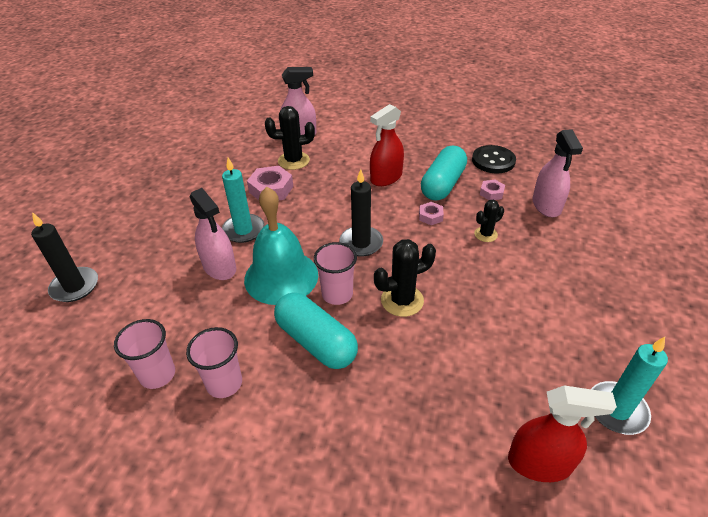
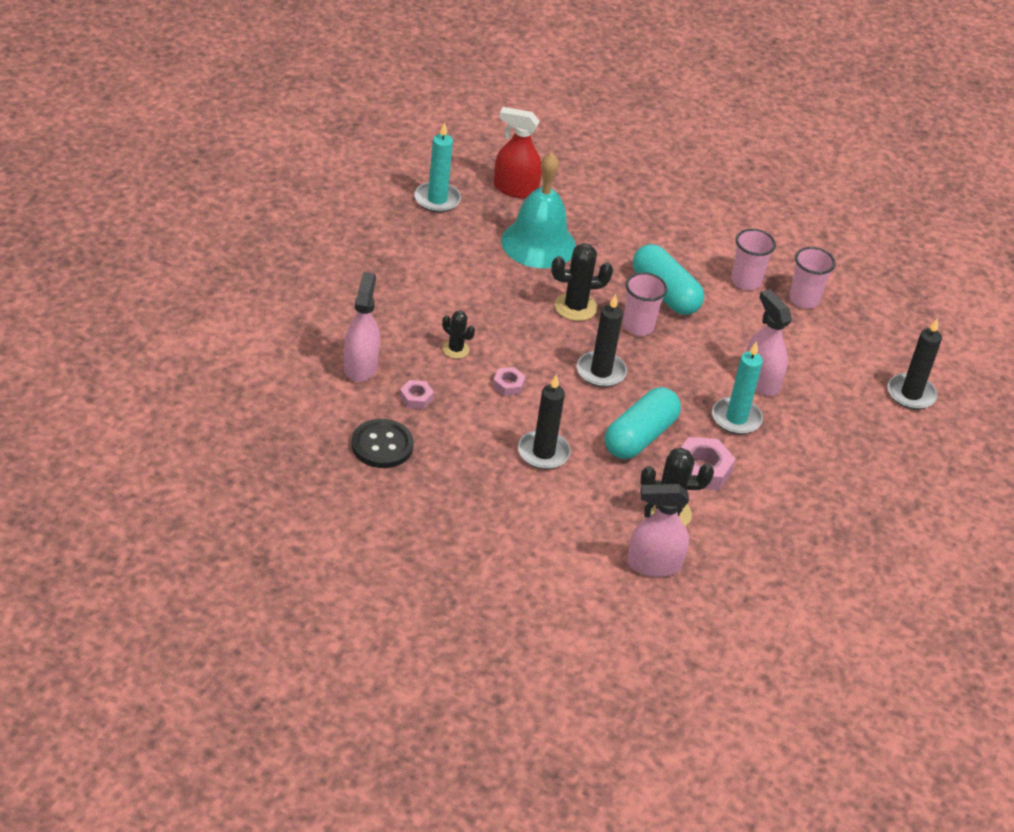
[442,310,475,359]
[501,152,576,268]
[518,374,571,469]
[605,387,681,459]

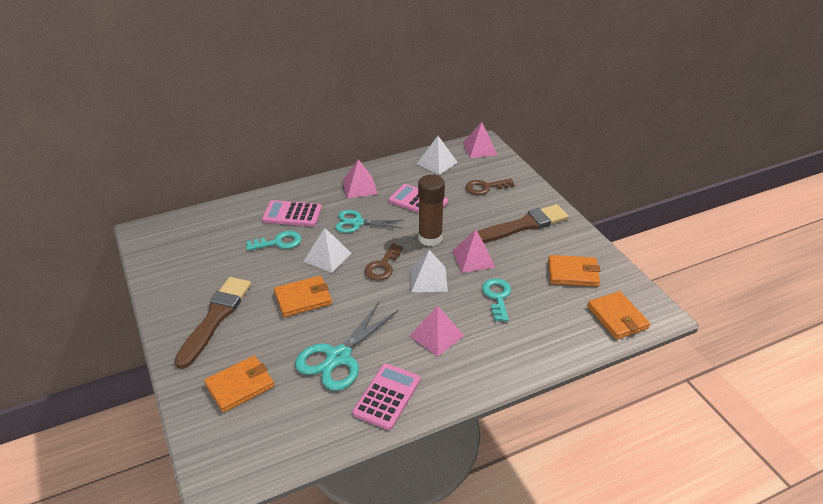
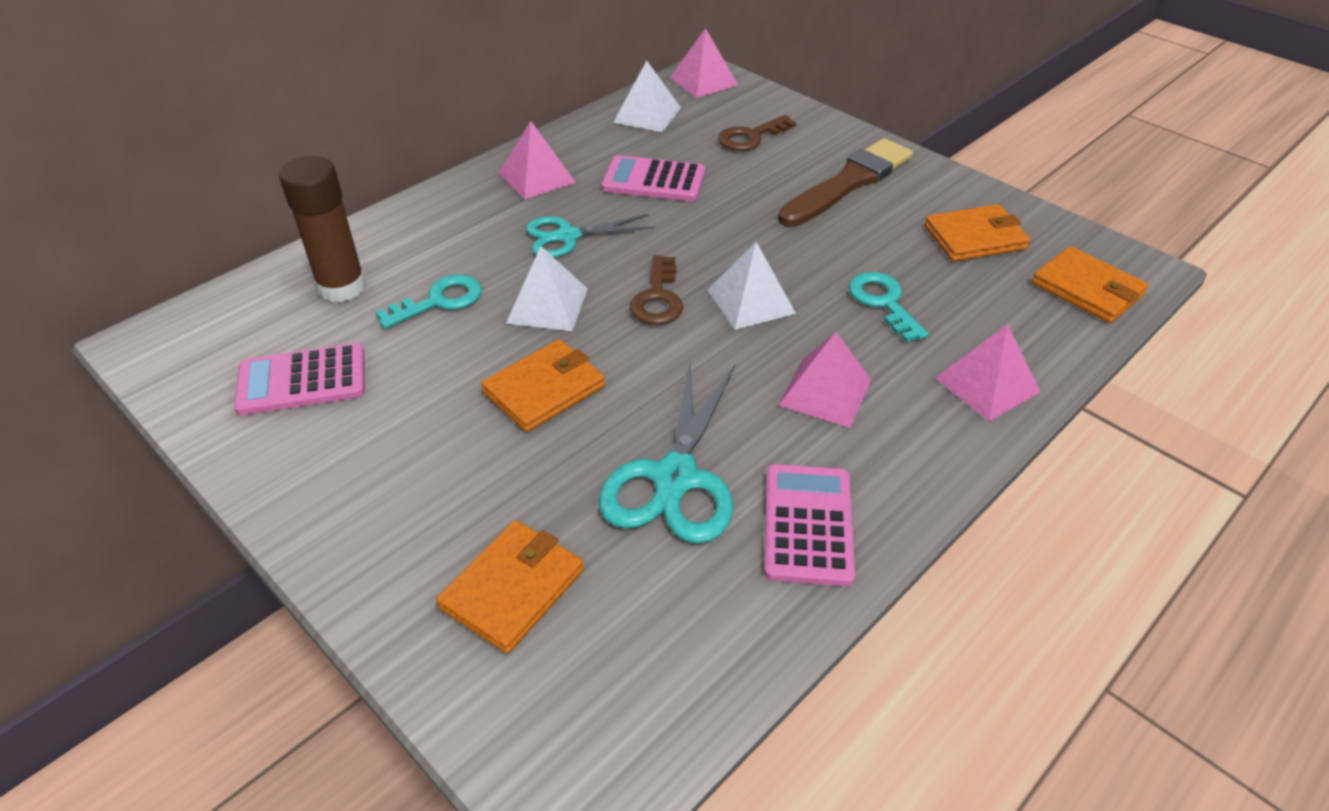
[234,343,365,415]
[279,156,367,302]
[935,324,1041,421]
[174,277,251,369] (first image)

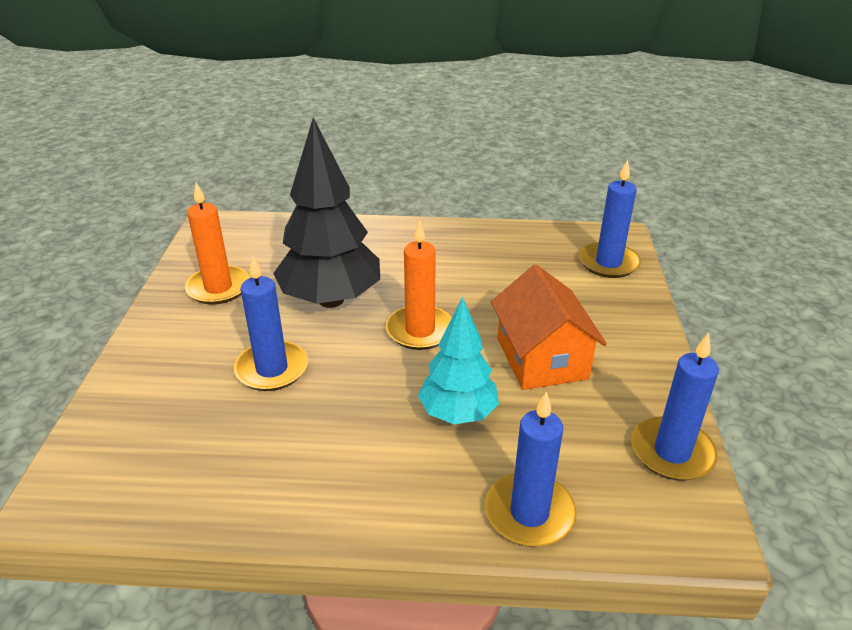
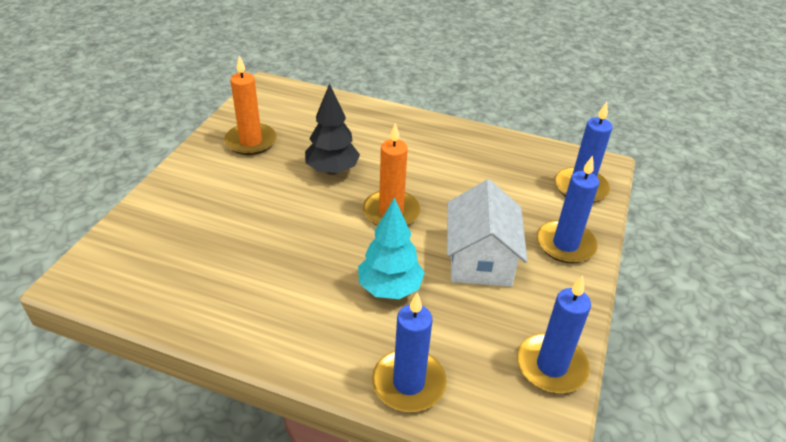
[305,83,360,175]
[447,179,527,287]
[537,156,599,263]

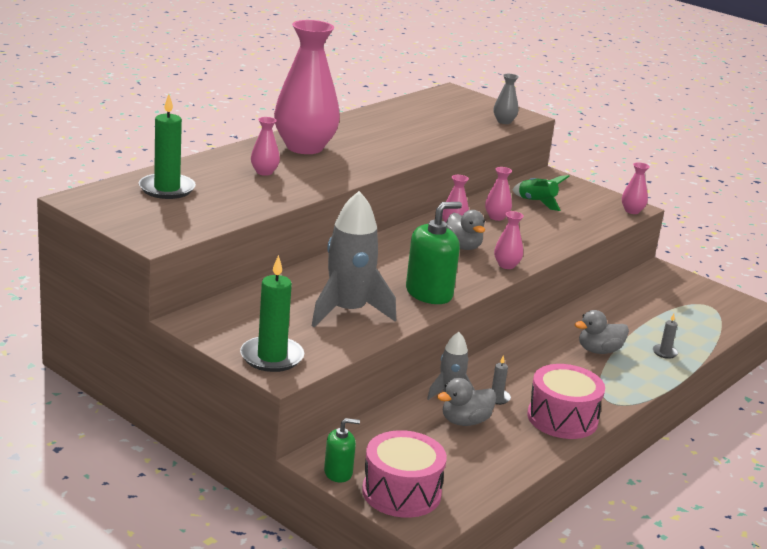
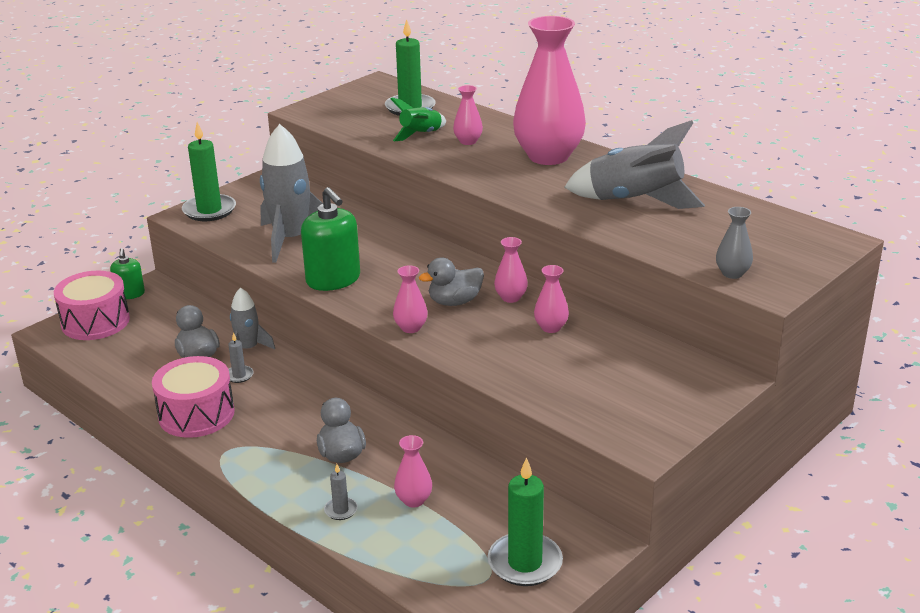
[390,97,446,141]
[394,435,432,507]
[487,457,563,586]
[564,120,705,209]

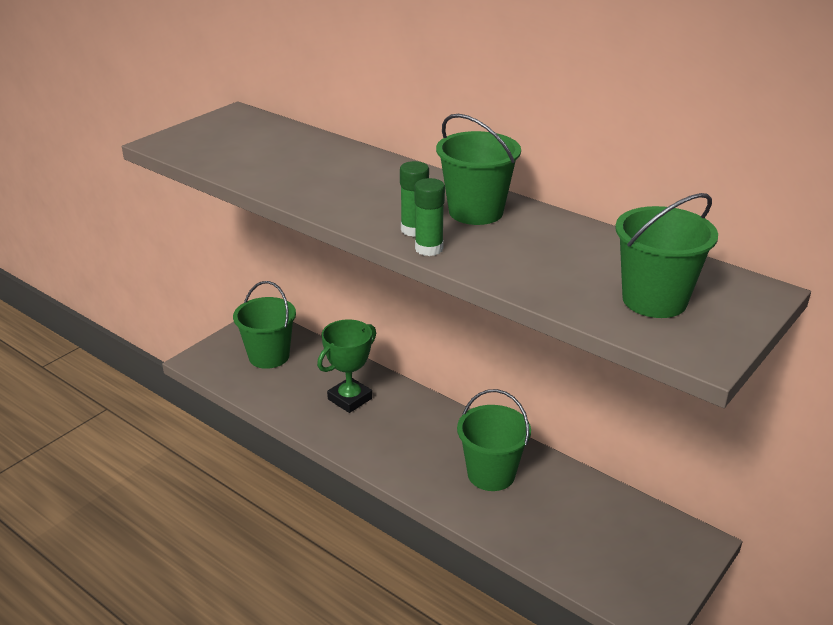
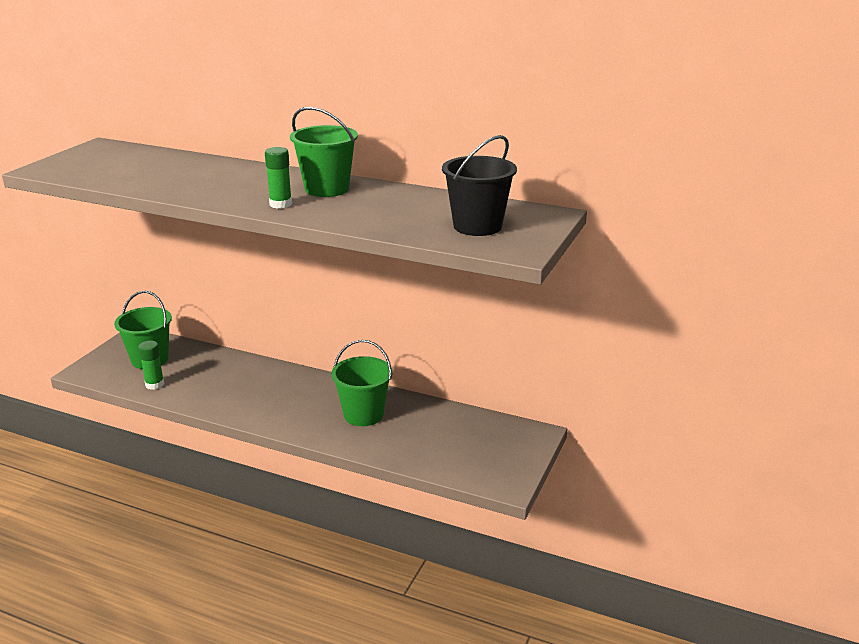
[138,341,164,390]
[442,135,517,236]
[317,319,376,413] (first image)

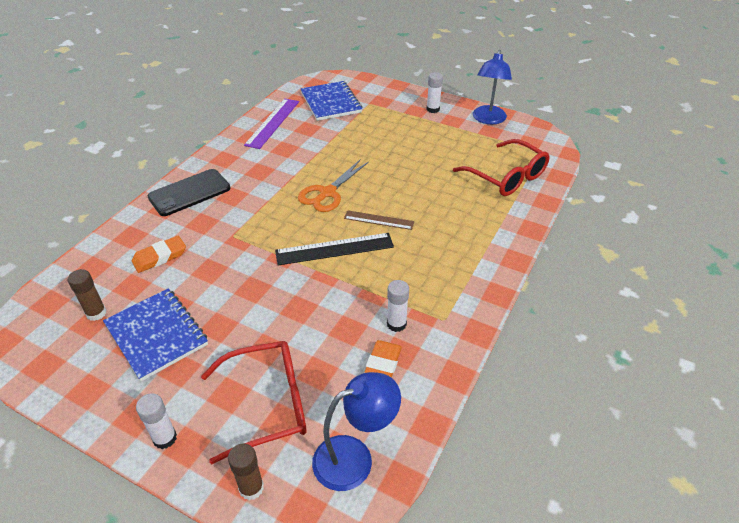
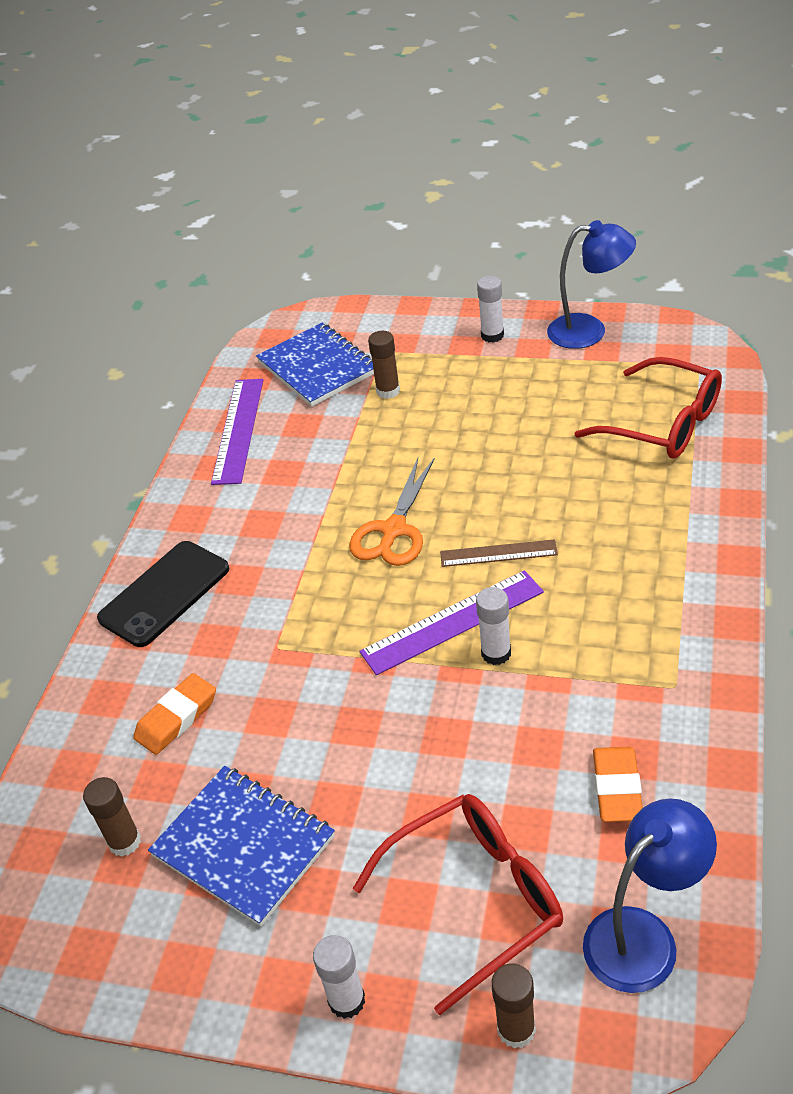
[359,570,544,675]
[368,331,400,399]
[476,587,511,665]
[547,220,636,349]

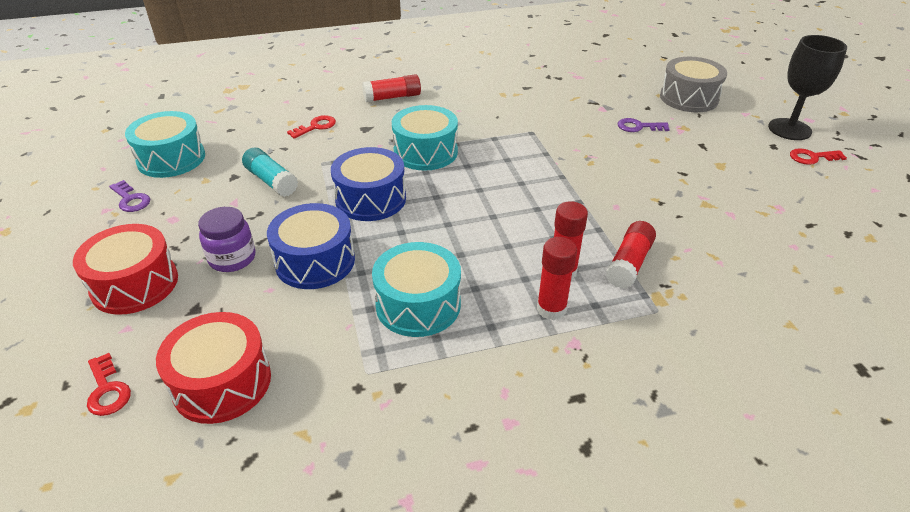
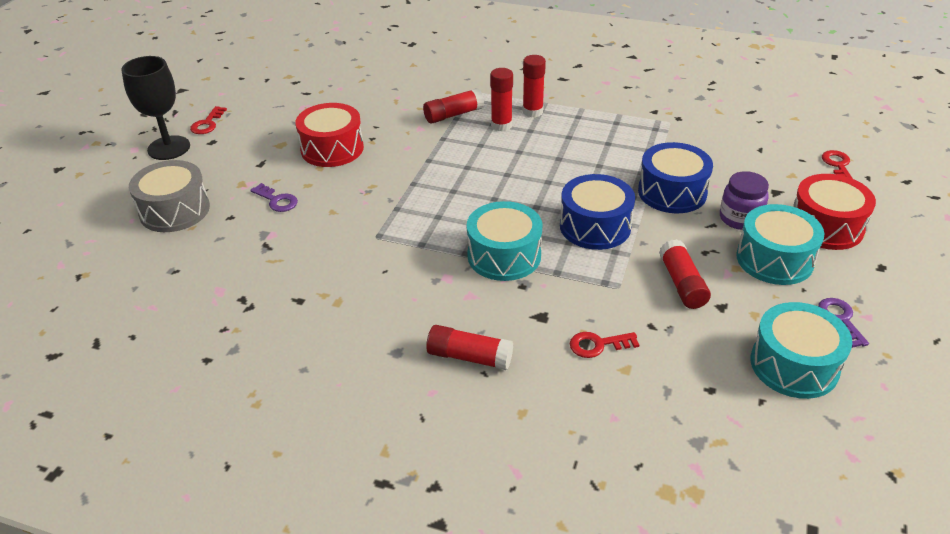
[190,106,227,134]
[295,103,364,167]
[659,239,711,309]
[736,204,825,285]

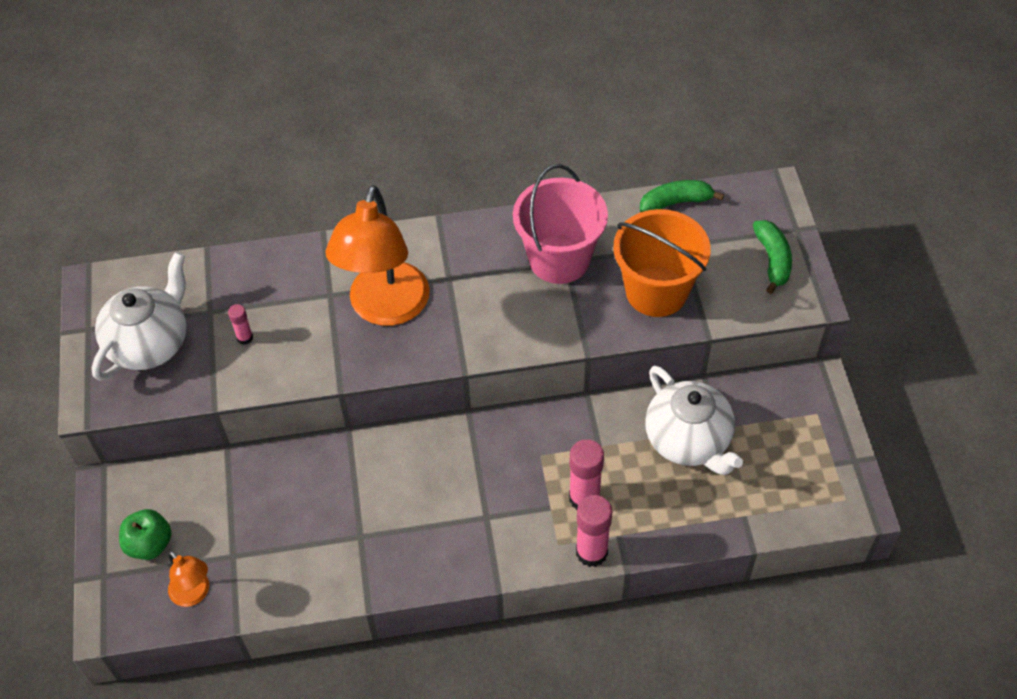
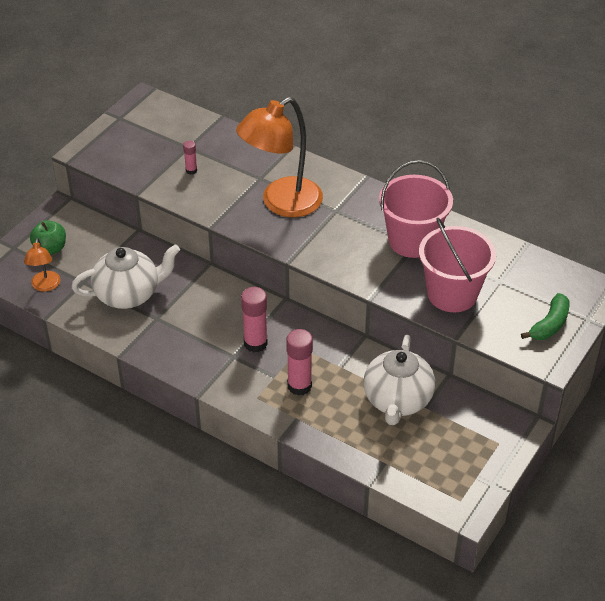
[72,244,180,309]
[241,287,268,352]
[419,218,496,312]
[640,180,724,212] (first image)

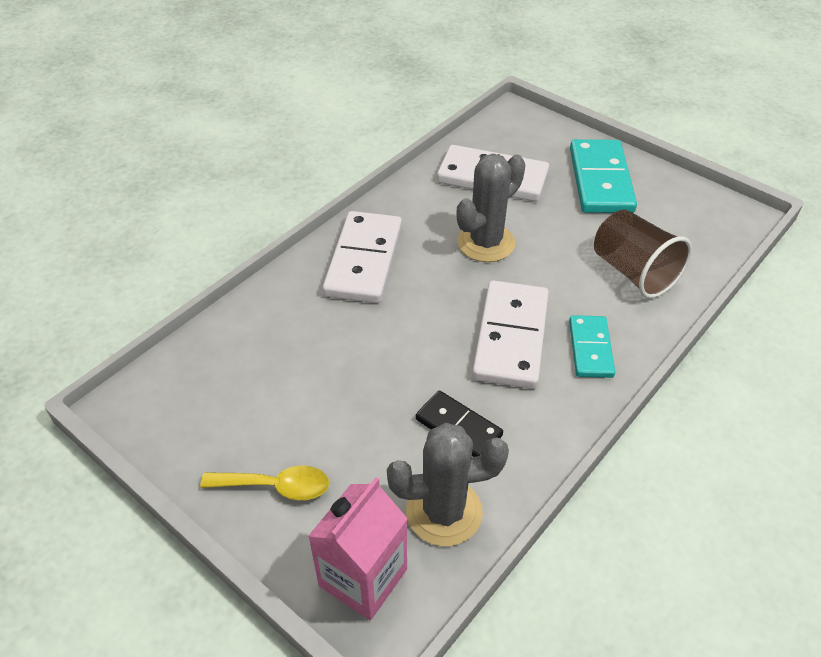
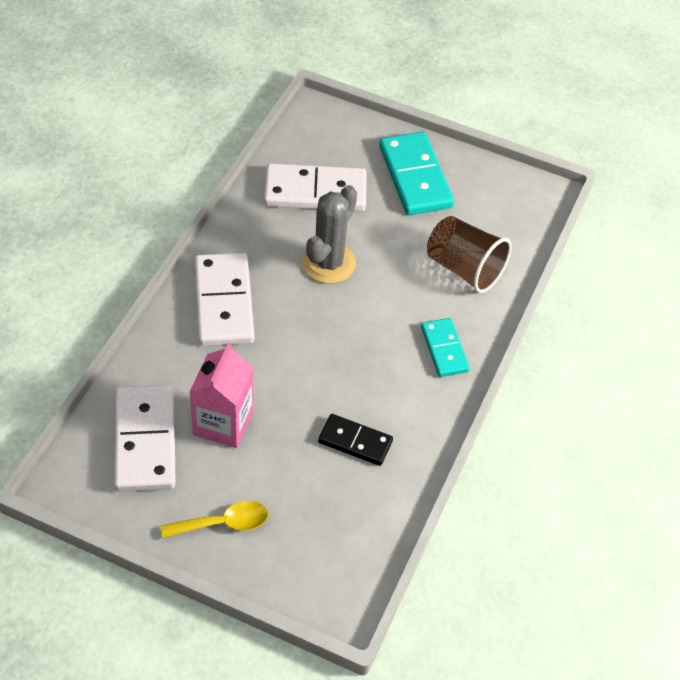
[114,384,175,492]
[190,342,253,448]
[387,423,509,546] (first image)

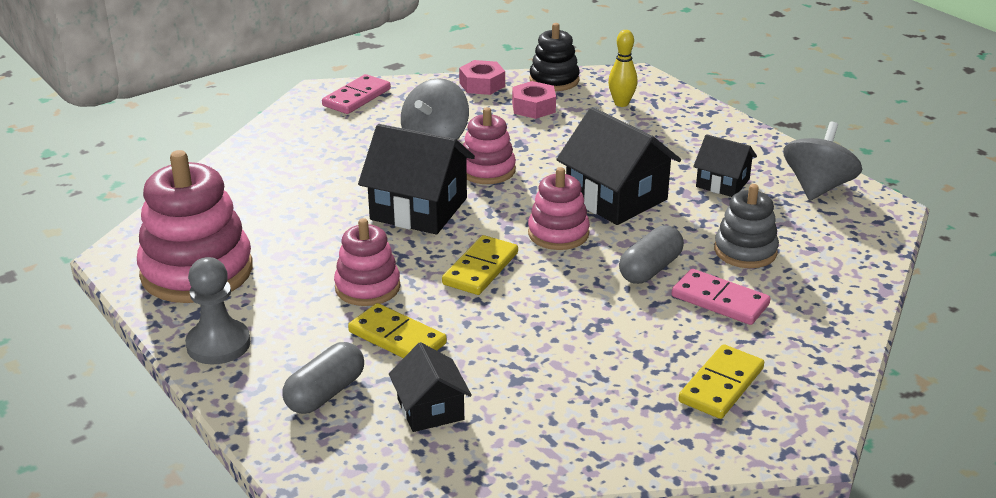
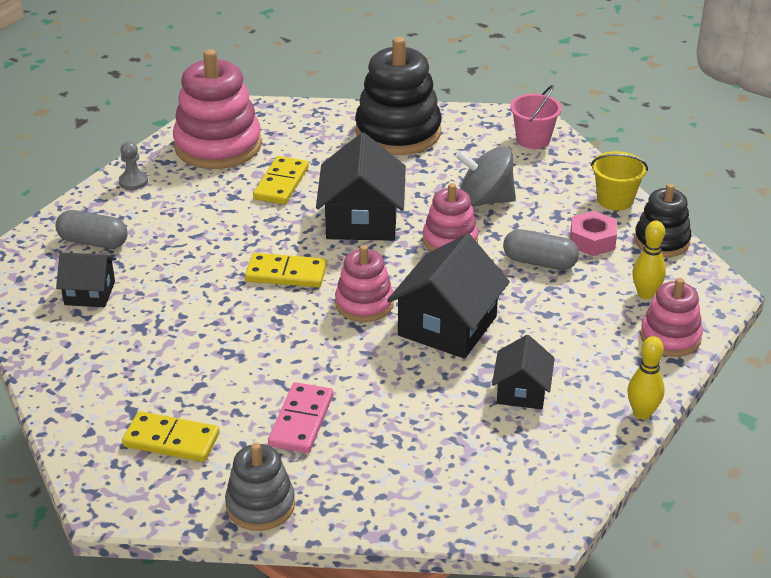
[56,252,116,307]
[119,141,148,190]
[225,443,295,531]
[253,156,309,204]
[355,37,442,155]
[503,229,579,270]
[510,85,562,149]
[591,151,648,211]
[628,336,665,420]
[640,278,703,357]
[783,122,862,200] (first image)

